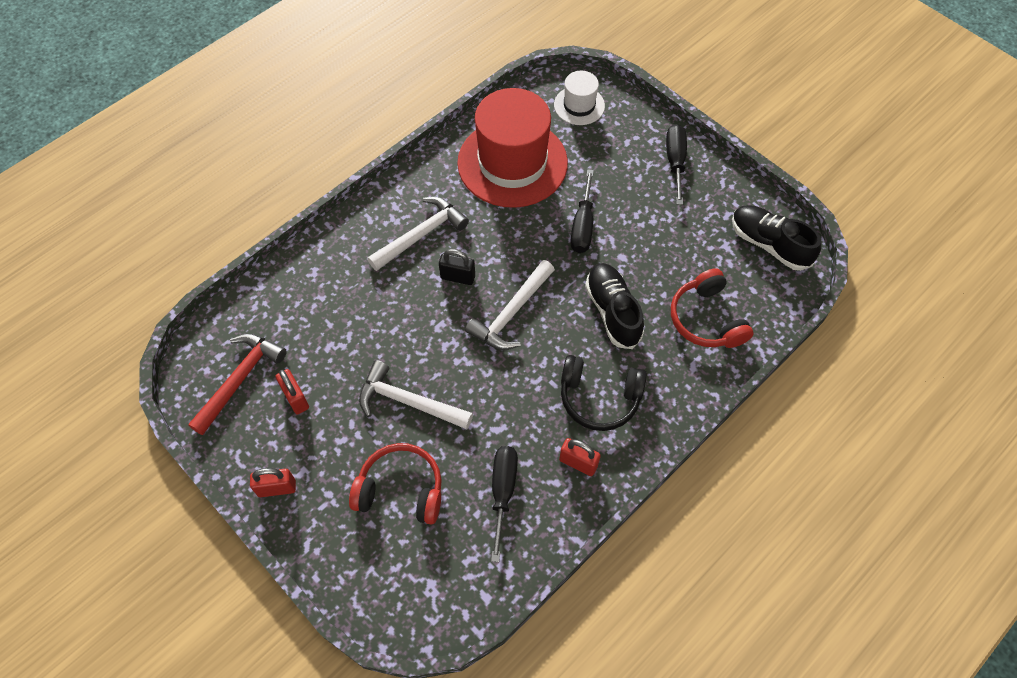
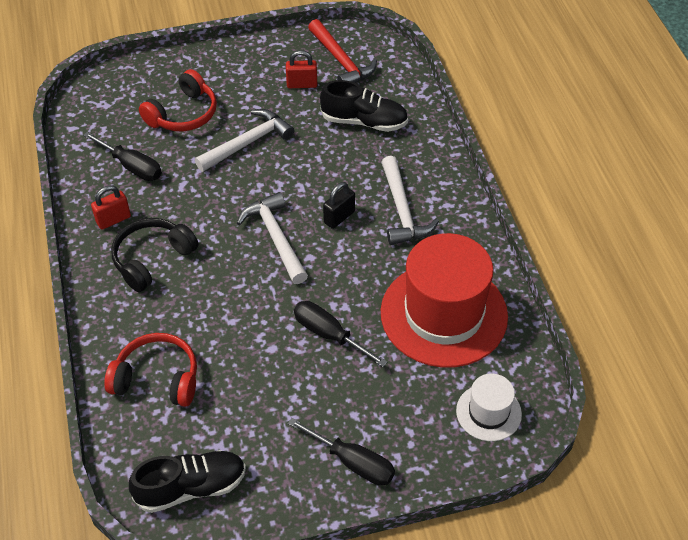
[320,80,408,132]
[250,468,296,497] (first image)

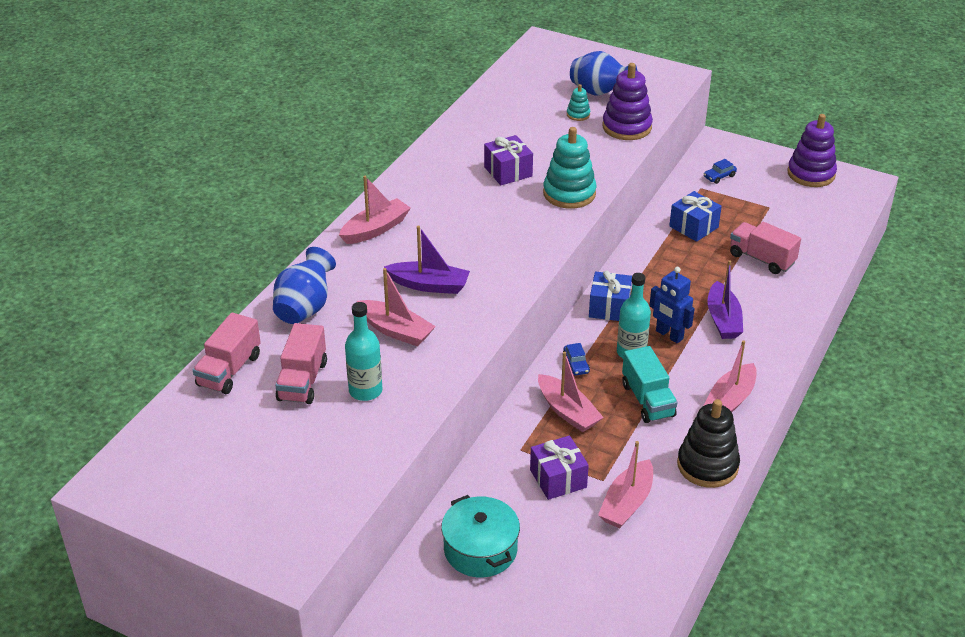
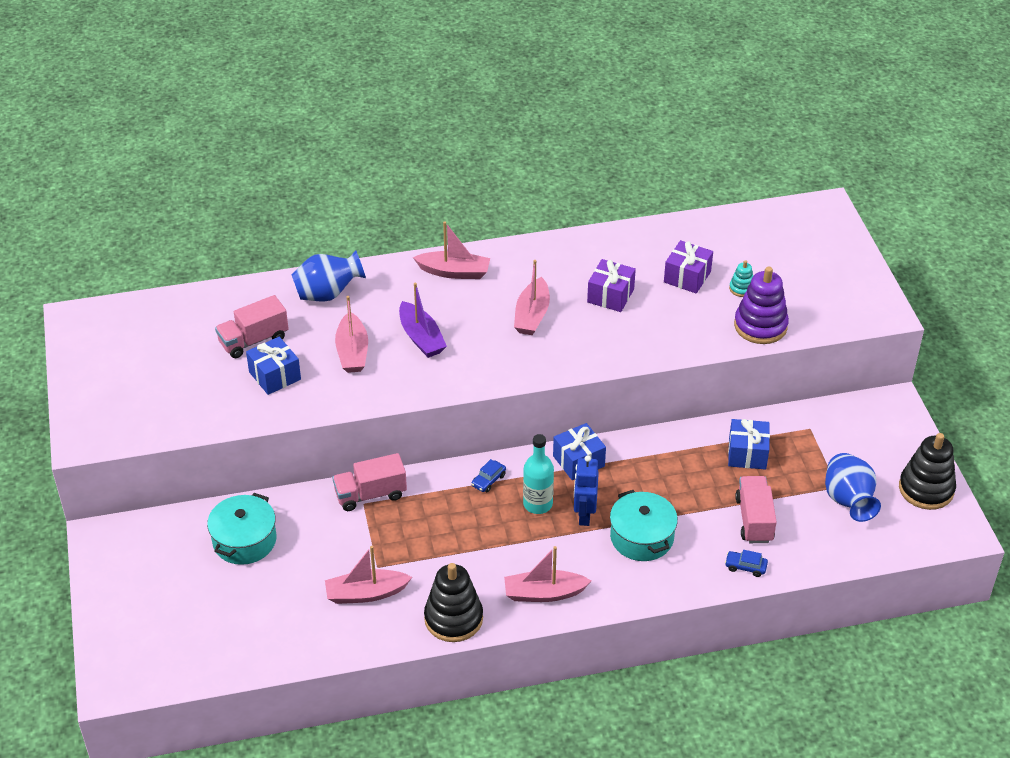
[246,337,301,395]
[332,453,407,511]
[514,260,550,335]
[610,490,678,561]
[664,240,713,294]
[725,550,768,577]
[825,453,881,522]
[899,433,956,510]
[543,127,597,209] (first image)
[622,346,678,423] (first image)

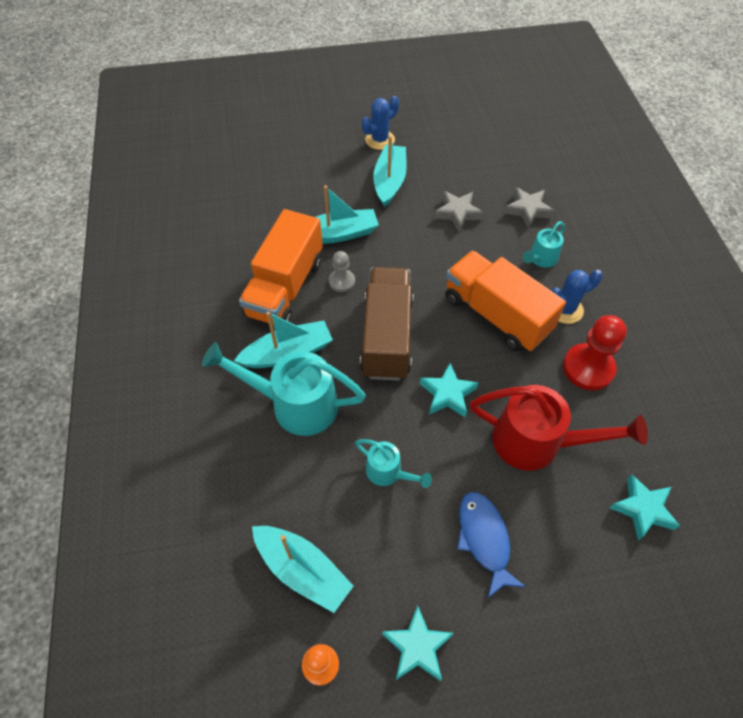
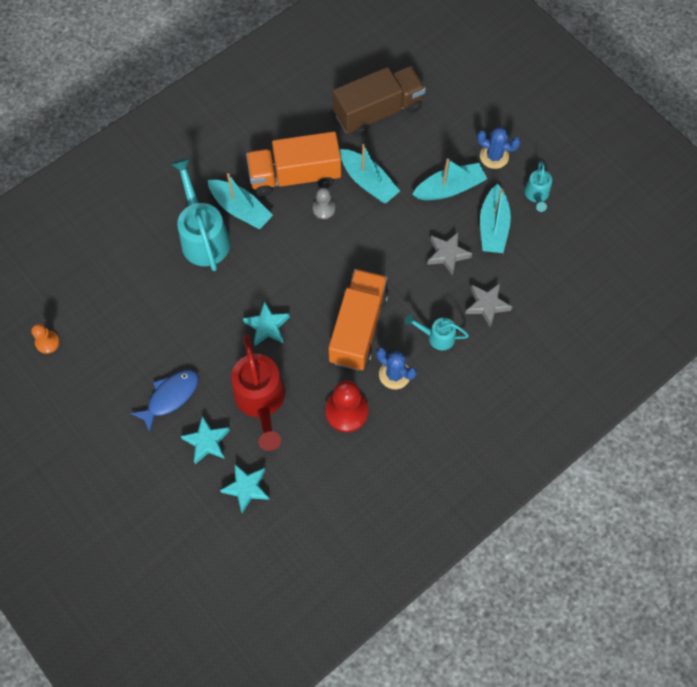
[181,415,230,464]
[333,66,426,136]
[480,184,511,253]
[524,161,552,212]

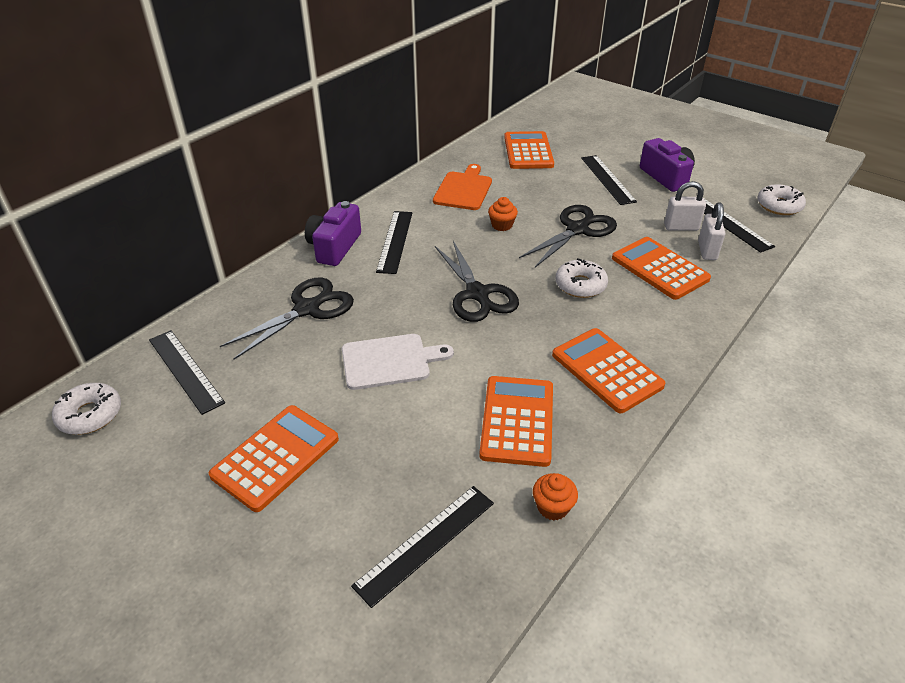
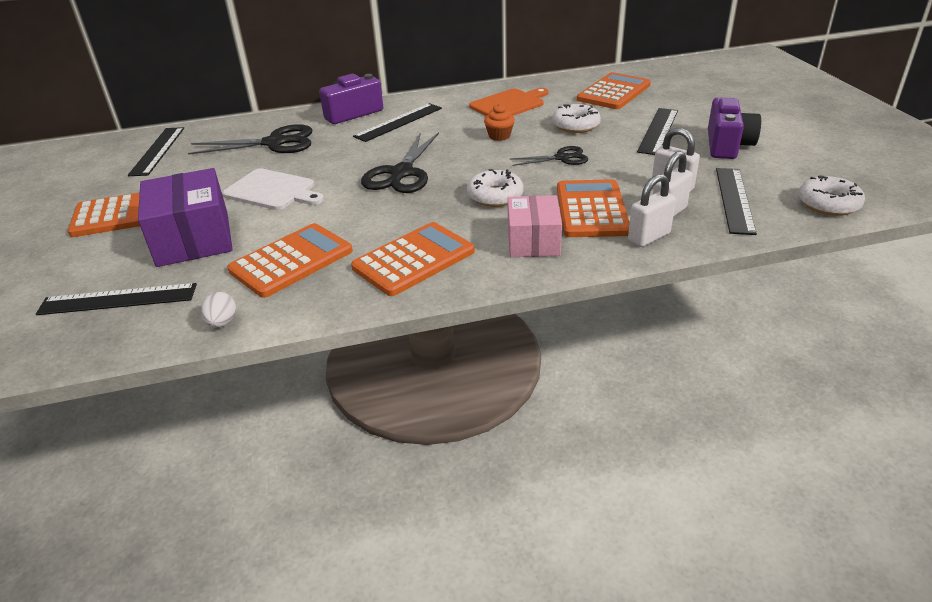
[138,168,233,267]
[201,292,236,328]
[351,222,475,296]
[508,195,562,257]
[510,146,588,166]
[552,104,601,133]
[628,174,676,247]

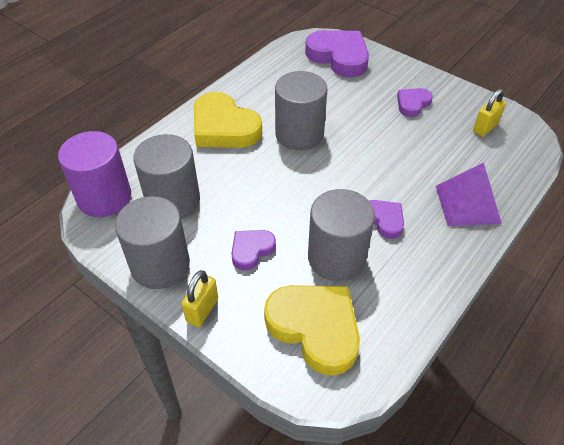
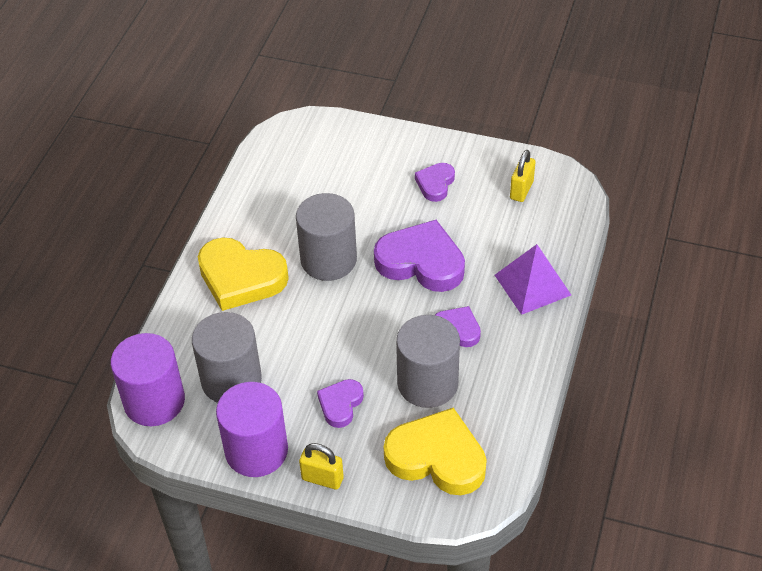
[216,382,288,477]
[299,443,344,490]
[374,220,465,292]

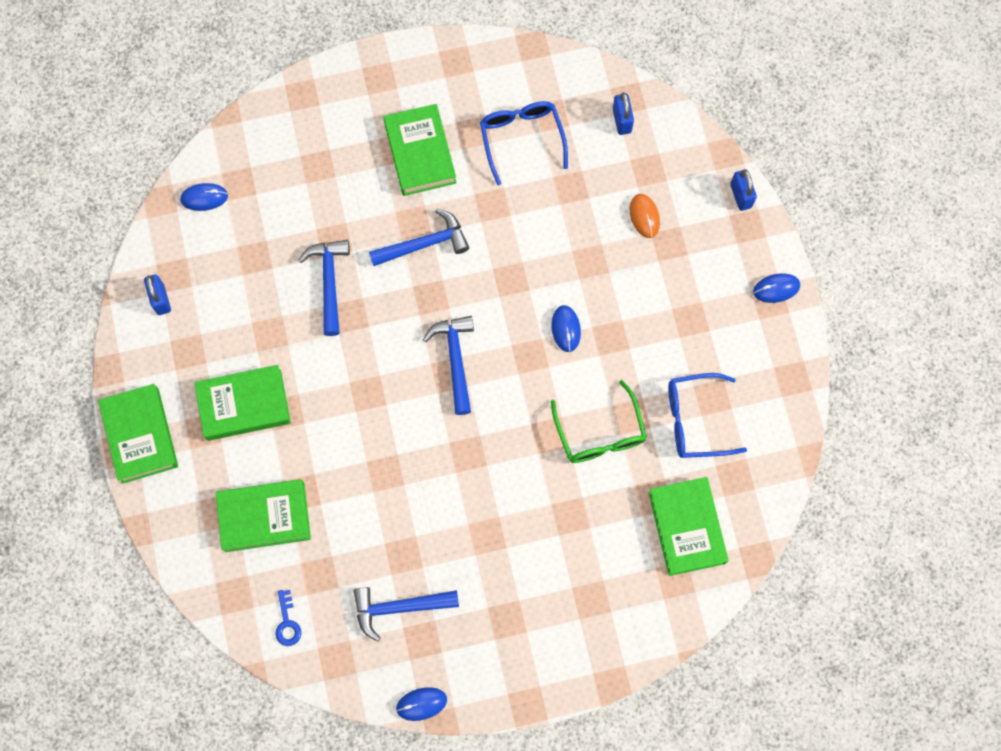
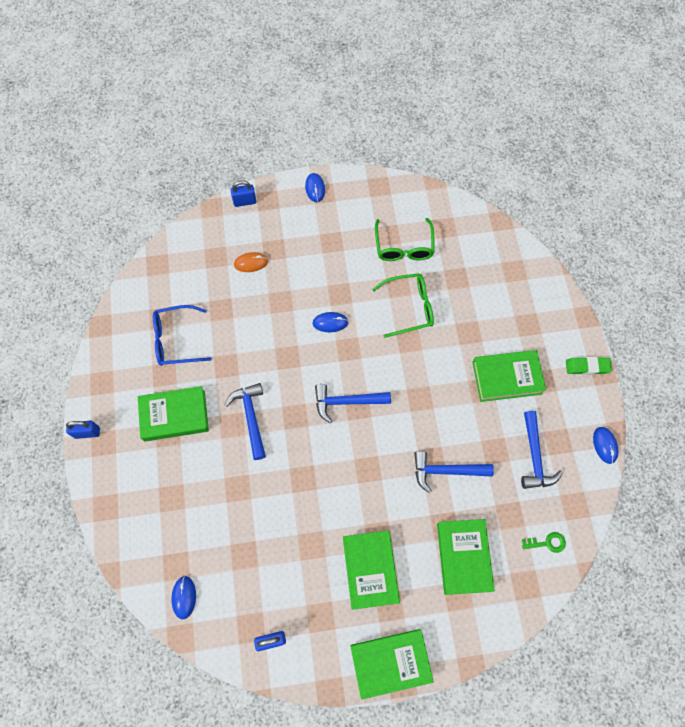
[66,421,100,439]
[375,218,435,261]
[414,451,494,493]
[472,350,546,402]
[522,532,566,553]
[566,357,612,375]

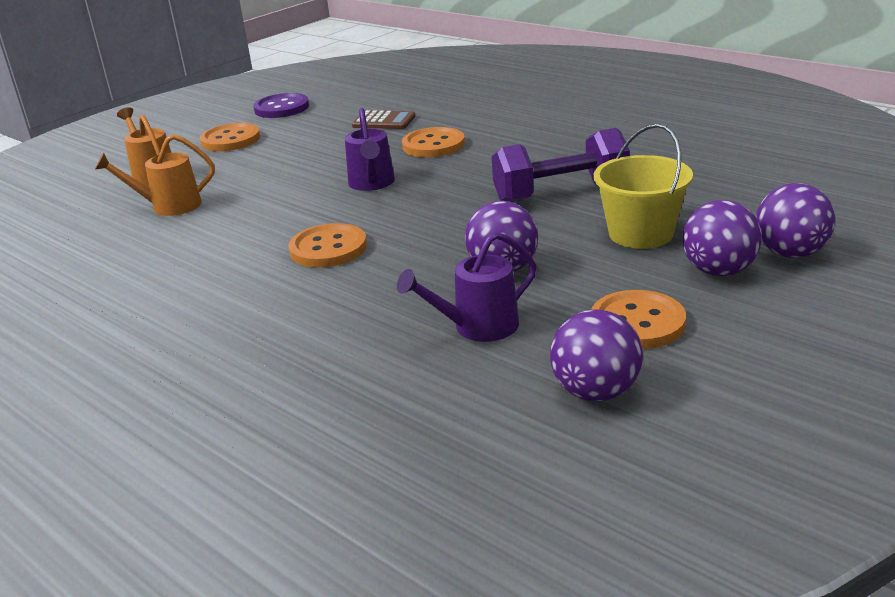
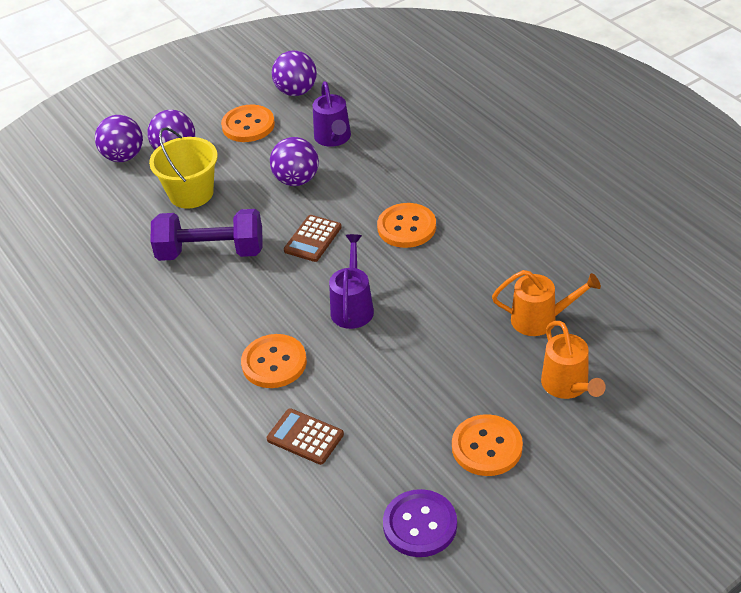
[284,215,342,262]
[313,81,351,147]

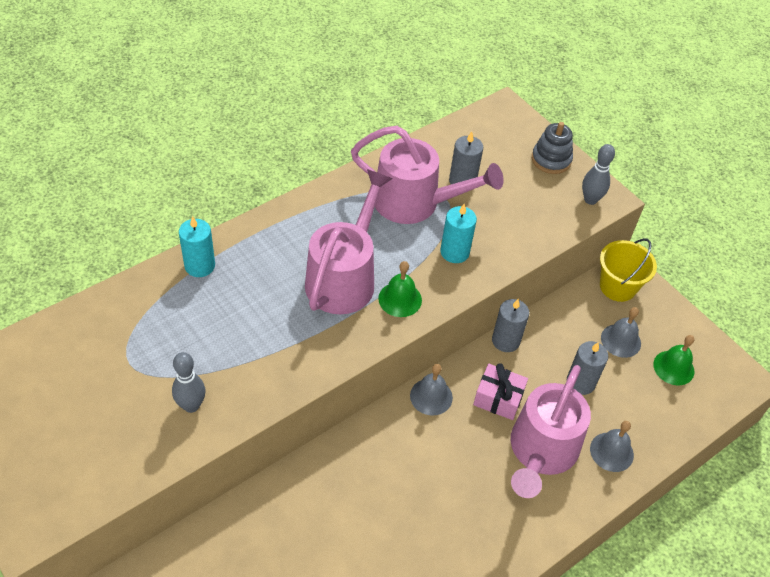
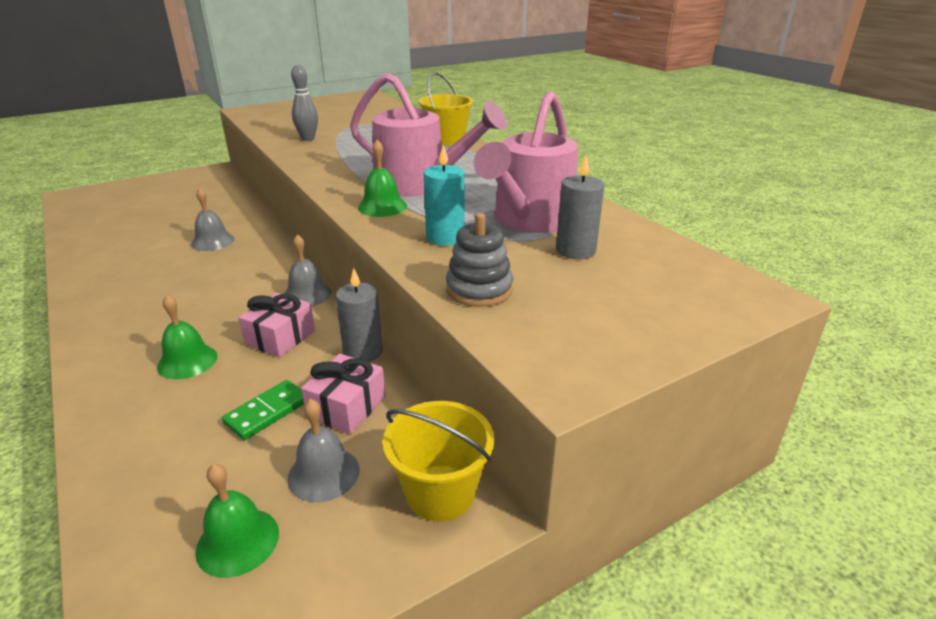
[157,295,217,379]
[191,188,234,251]
[222,380,304,440]
[301,354,385,434]
[418,72,473,145]
[446,213,513,307]
[582,144,615,205] (first image)

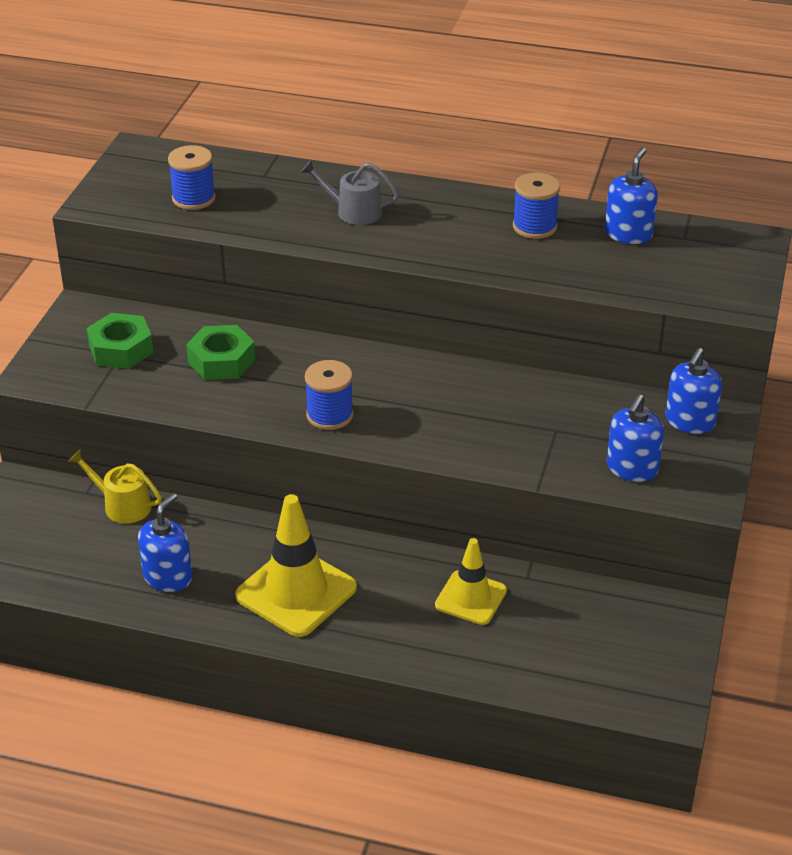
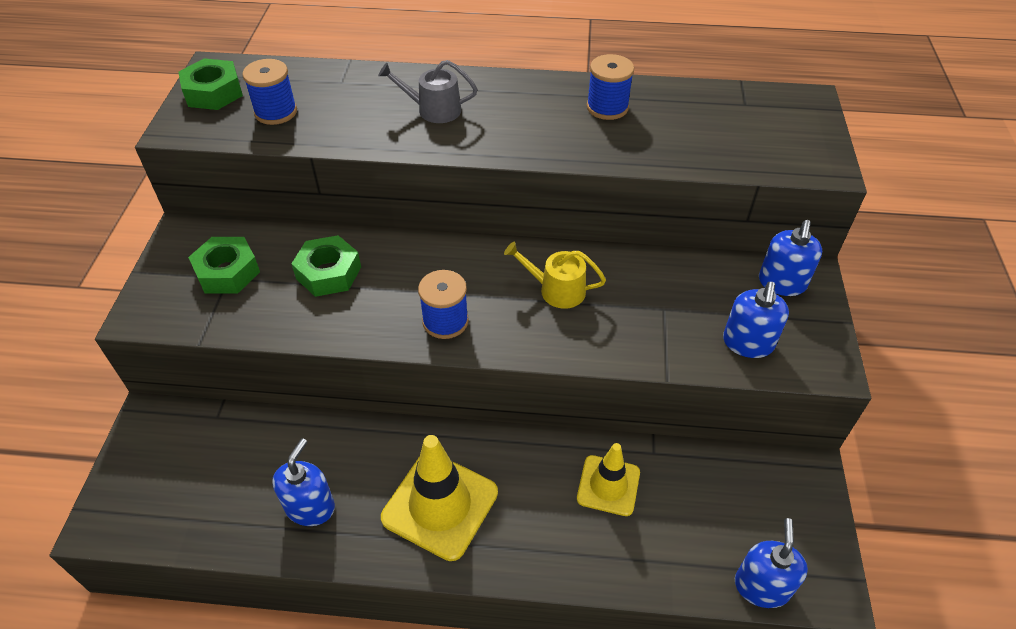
[178,58,243,110]
[504,242,606,309]
[735,518,808,608]

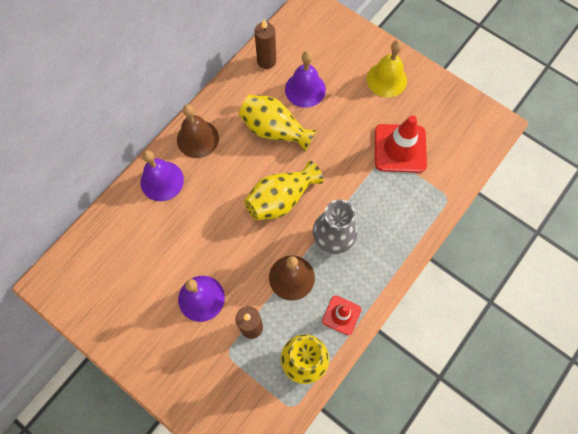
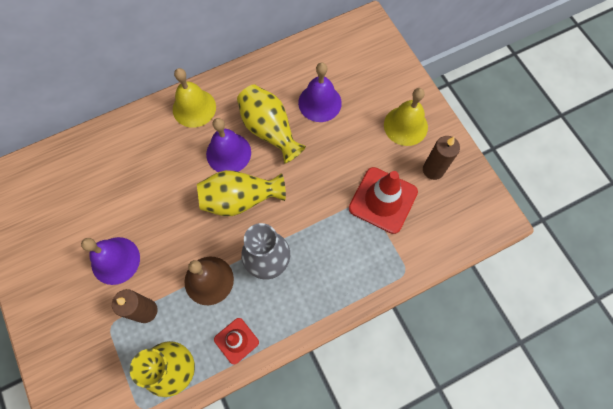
[173,68,216,128]
[206,118,251,172]
[423,136,460,180]

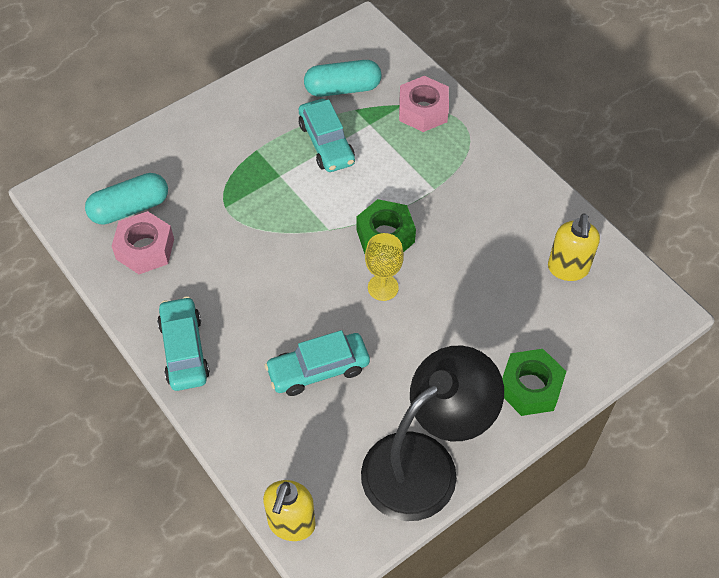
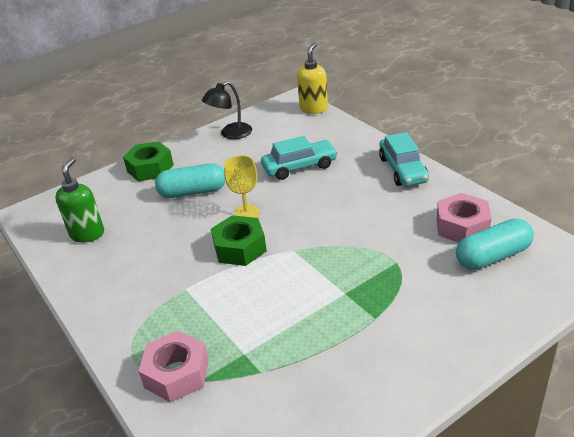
[55,157,104,242]
[155,163,225,198]
[202,81,252,139]
[299,99,355,172] (first image)

